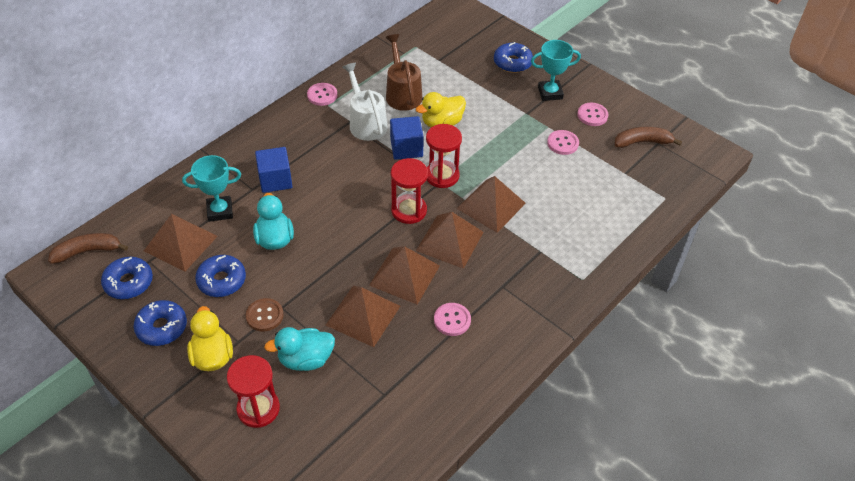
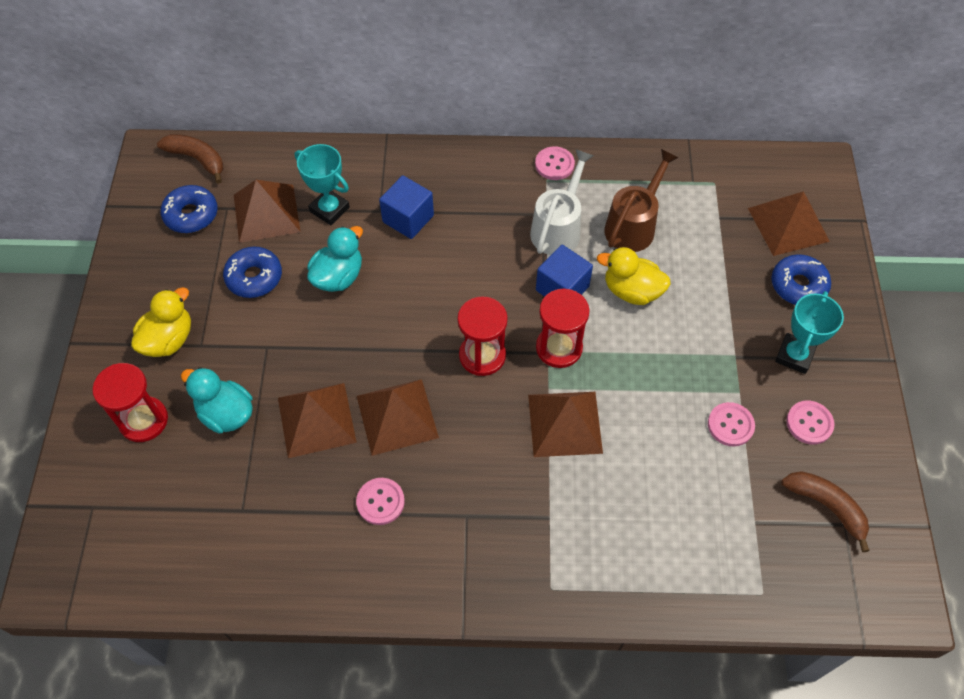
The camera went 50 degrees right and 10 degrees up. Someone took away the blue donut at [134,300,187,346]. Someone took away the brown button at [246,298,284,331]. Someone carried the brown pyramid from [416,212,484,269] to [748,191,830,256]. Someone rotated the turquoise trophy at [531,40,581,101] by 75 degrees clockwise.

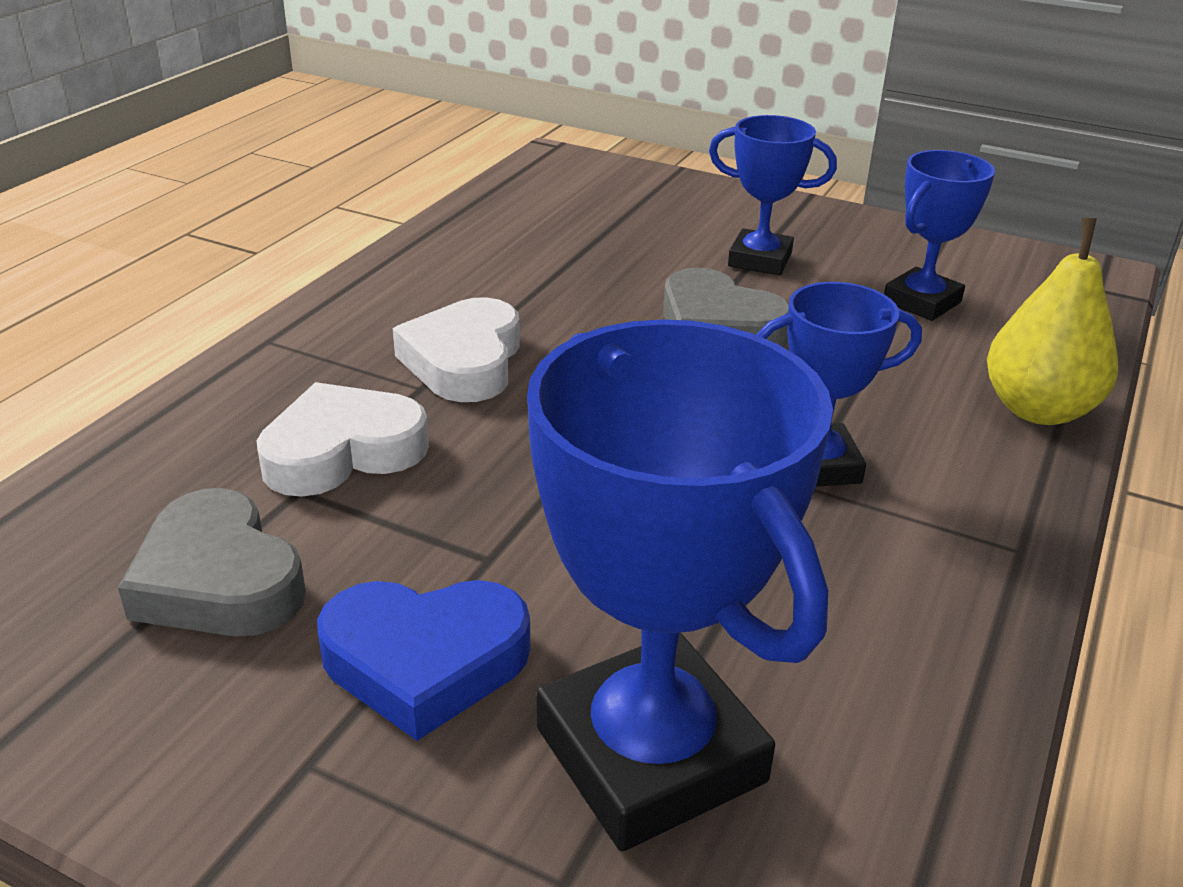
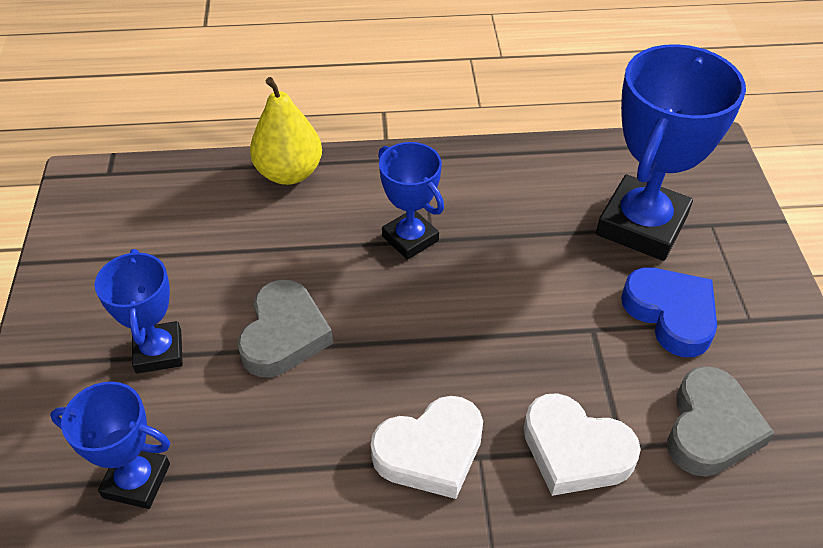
The camera went 120 degrees left and 15 degrees up. Someone carried the blue trophy from [884,150,995,321] to [50,382,171,509].

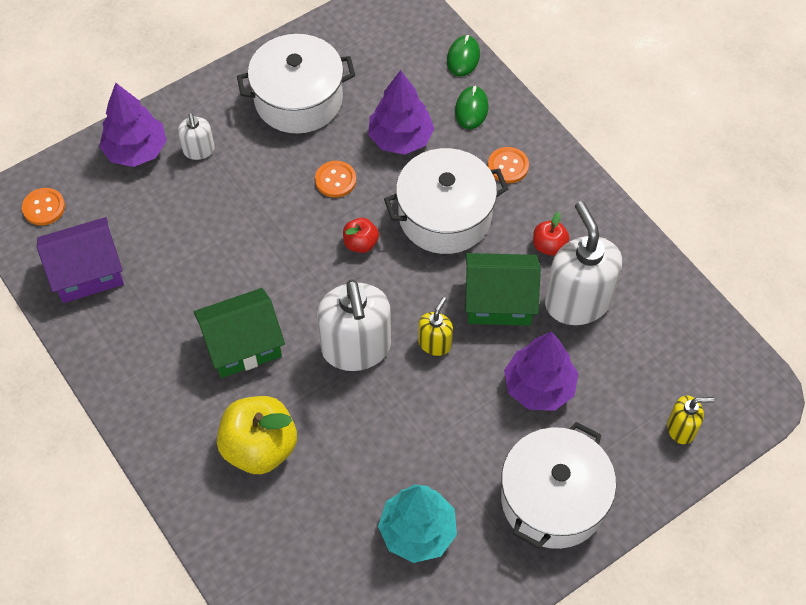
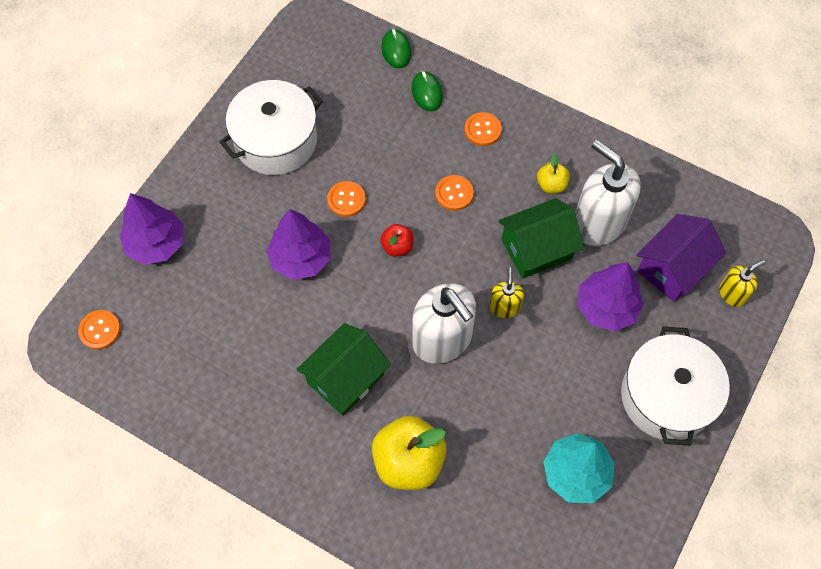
The camera went 25 degrees left and 5 degrees up. Someone took away the white soap dispenser at [178,113,215,160]. Someone carried the purple house from [37,217,124,303] to [637,214,726,302]. Someone carried the purple tree from [368,70,435,155] to [266,209,331,280]. Someone swapped the white pot at [384,148,508,254] for the orange button at [435,175,474,211]. Someone repainted the red apple at [533,212,570,256], which became the yellow apple at [537,154,570,193].

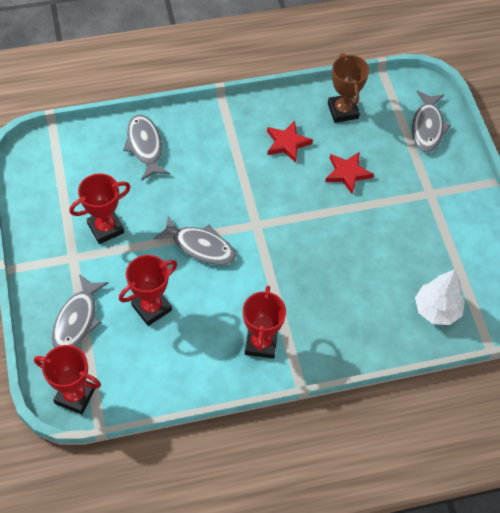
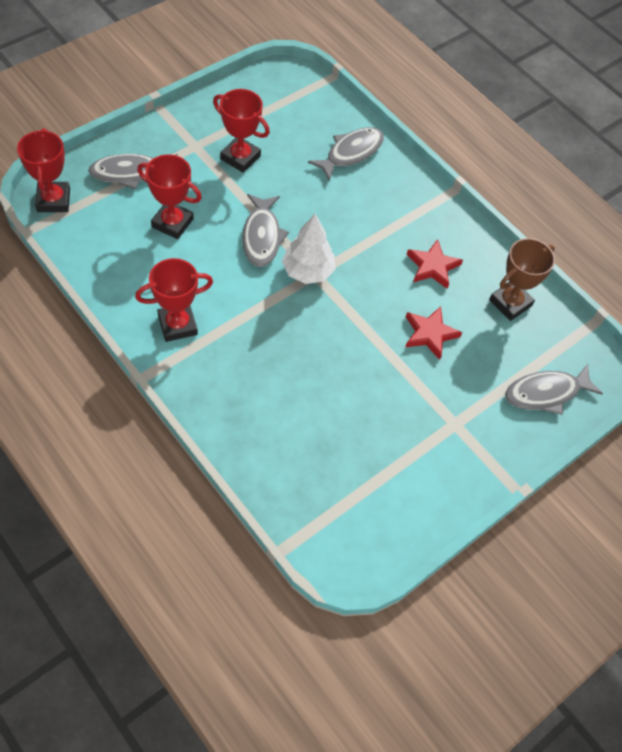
The camera went 60 degrees right and 0 degrees up. Someone carried the white tree from [415,270,465,325] to [282,214,335,284].

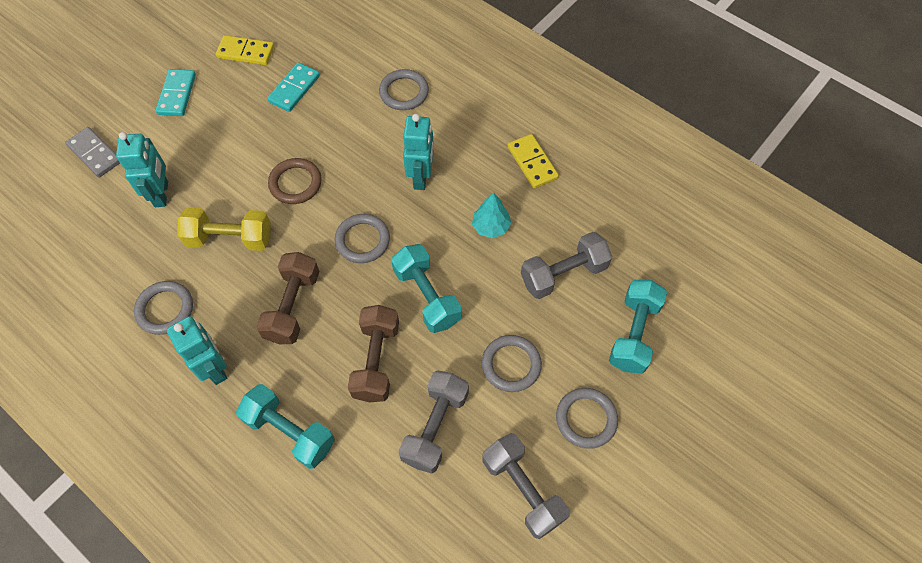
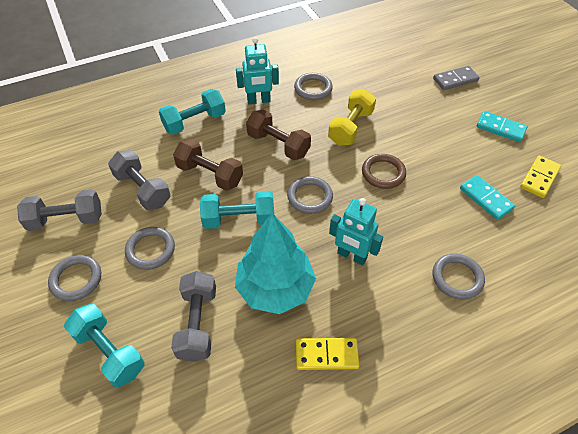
The camera went 115 degrees right and 10 degrees down. Someone took away the turquoise robot at [116,132,168,207]. Someone scaled the turquoise tree at [472,192,511,238] by 2.12.

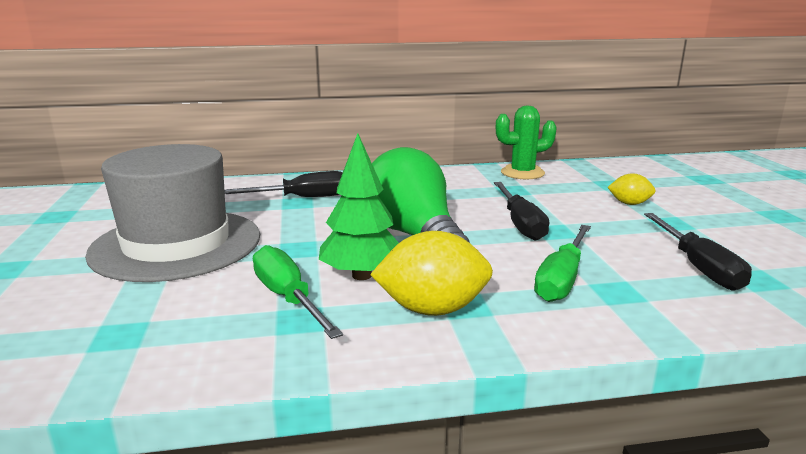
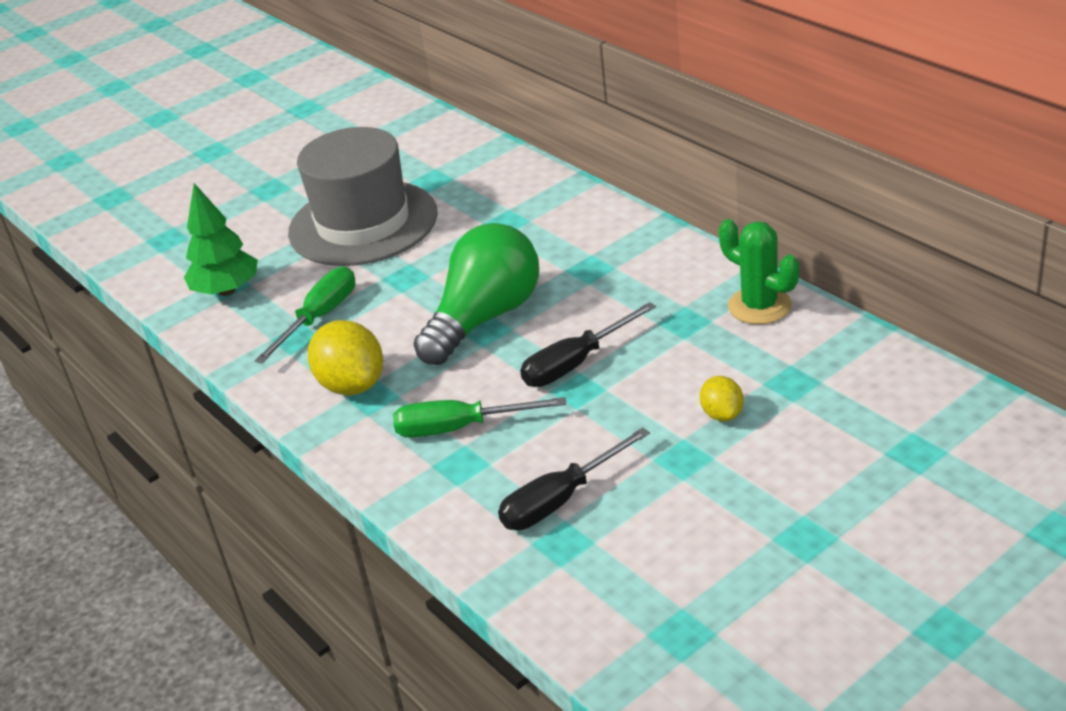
The camera went 65 degrees right and 15 degrees up. Someone took away the black screwdriver at [224,171,343,197]. Someone carried the green tree from [319,133,399,280] to [184,183,258,296].

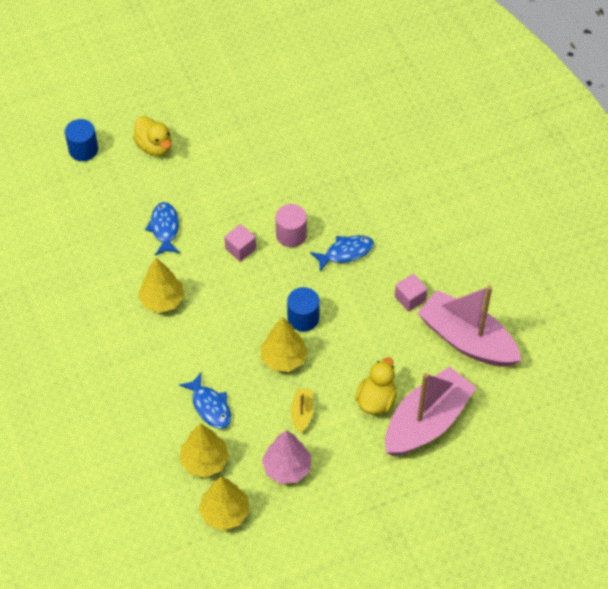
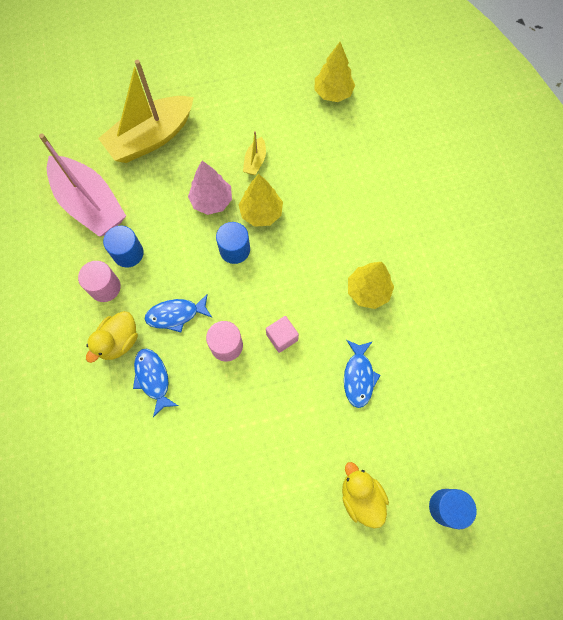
The camera went 170 degrees left and 15 degrees up. Someone took away the yellow tree at [180,423,229,478]. Someone put down the pink cylinder at [78,261,121,302]. Someone carried the blue fish from [179,373,231,429] to [133,349,178,417]. Someone carried the pink tree from [262,430,311,484] to [188,161,232,215]. Someone carried the yellow duck from [355,357,397,415] to [86,311,138,363]. Someone swapped the pink cube at [395,274,428,312] for the blue cylinder at [103,226,144,267]. Someone repainted the pink boat at [385,366,477,456], which became the yellow boat at [98,60,194,163].

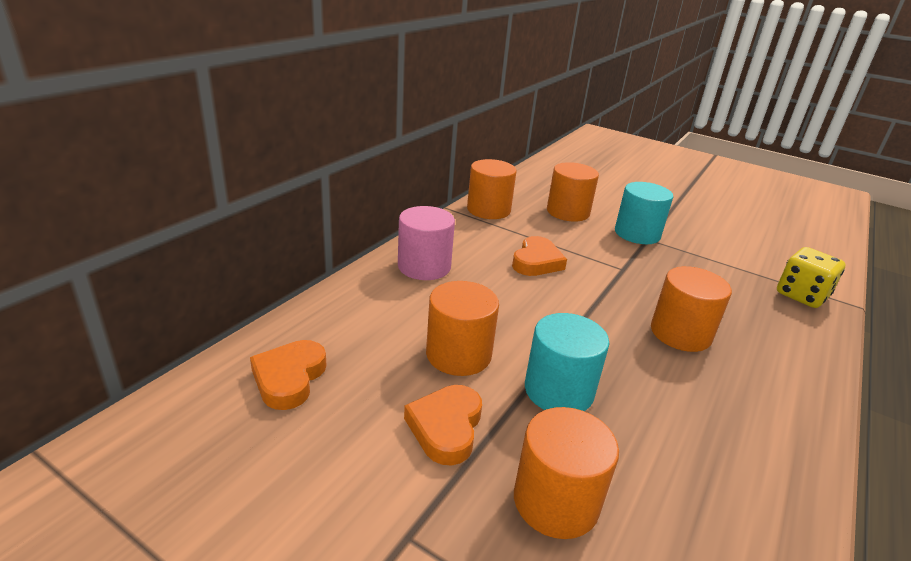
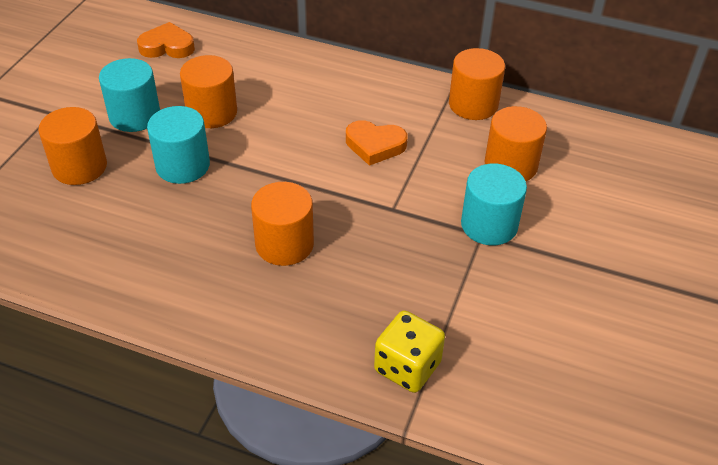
The camera went 80 degrees right and 15 degrees up. Someone took away the pink cylinder at [398,206,455,280]. Someone swapped the orange heart at [404,385,482,466] for the turquoise cylinder at [99,58,160,132].

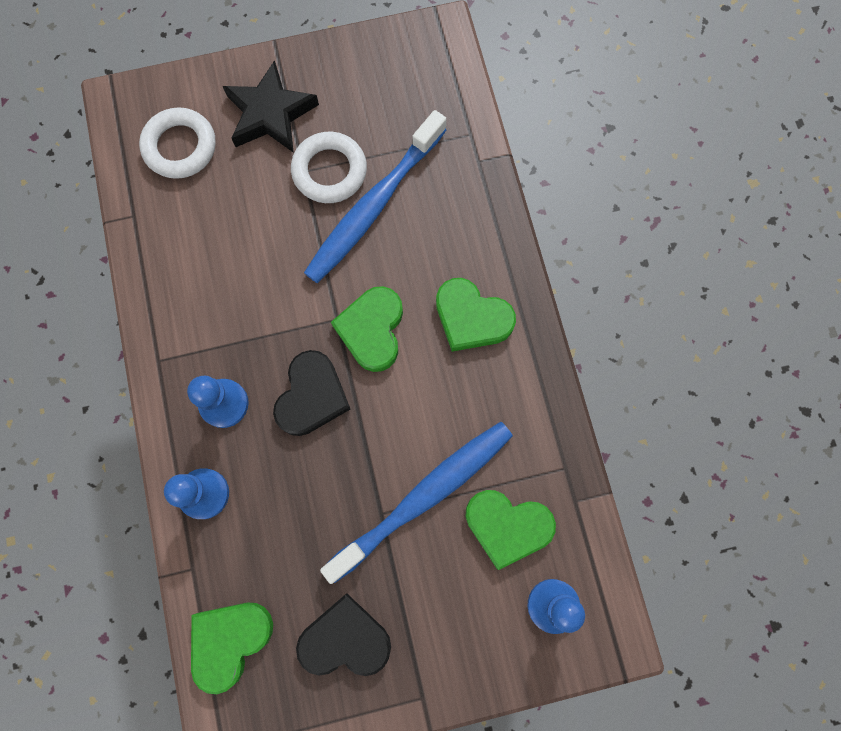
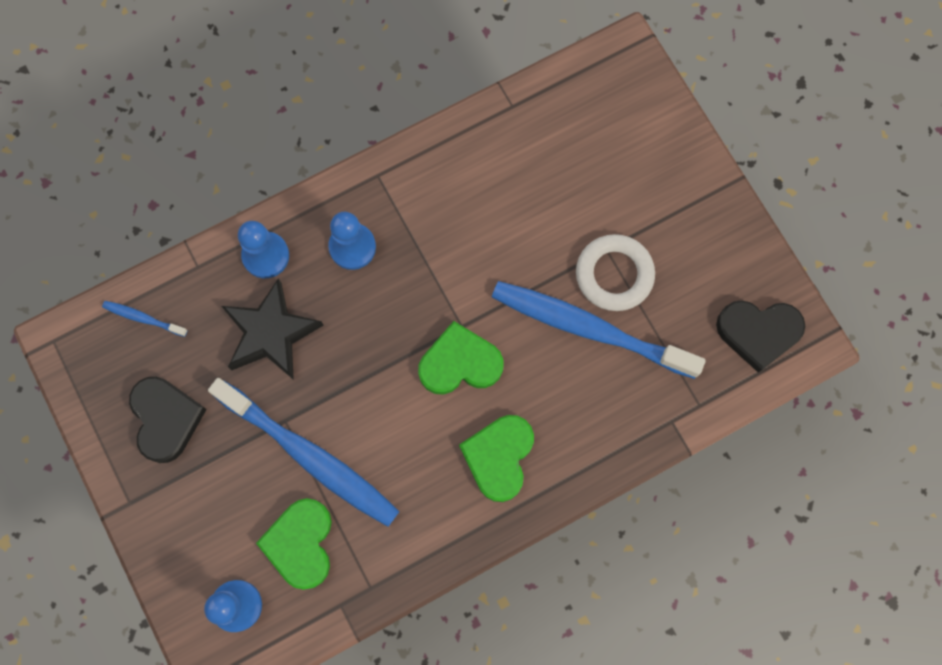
The camera went 75 degrees right and 0 degrees up. Someone took away the white ring at [139,107,216,179]. Someone carried the black star from [223,60,319,153] to [222,279,324,380]. Someone carried the black heart from [273,350,350,436] to [716,300,805,373]. Someone swapped the green heart at [191,602,273,694] for the blue toothbrush at [102,301,188,337].

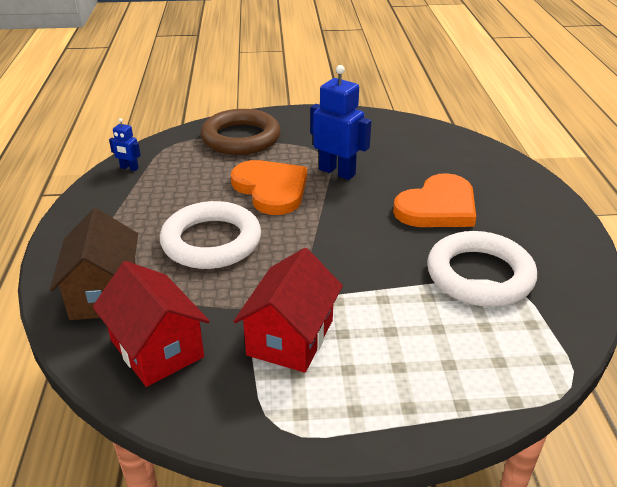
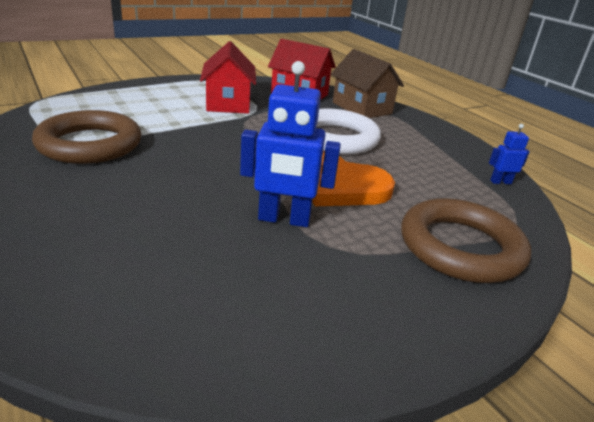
The camera went 150 degrees right and 5 degrees down. Someone took away the orange heart at [393,173,476,227]. Someone repainted the white ring at [427,231,537,307], which became the brown ring at [32,110,141,164].

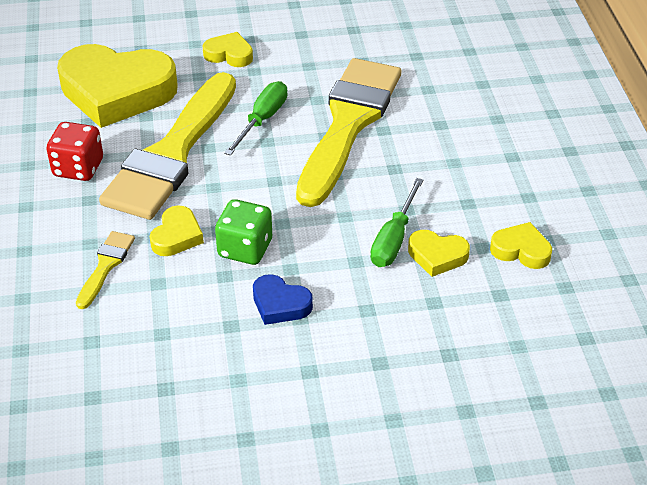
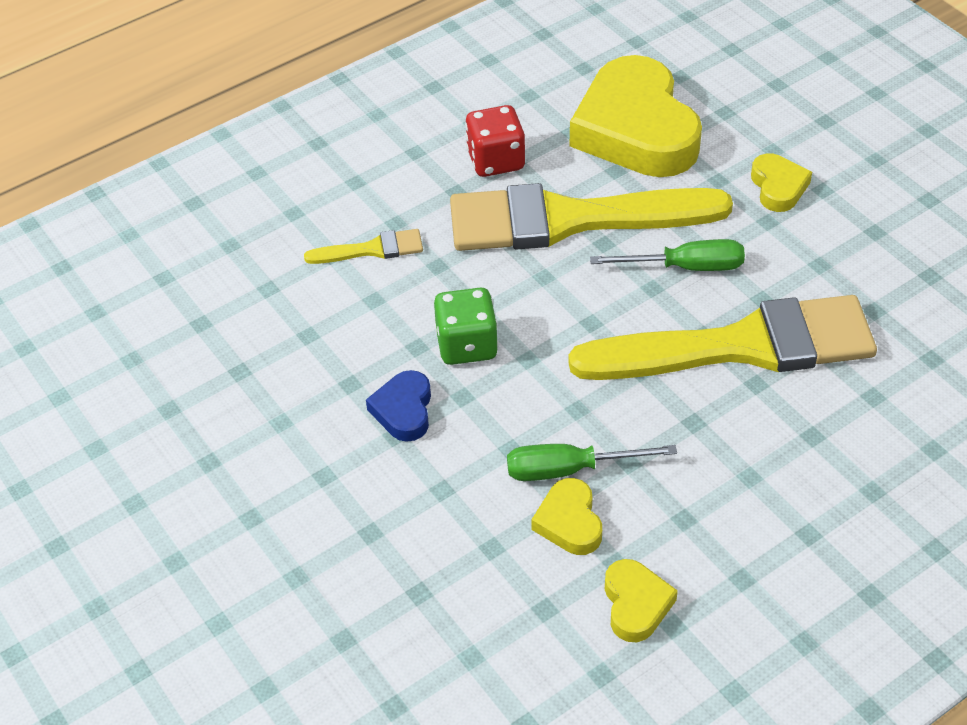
The camera went 65 degrees right and 5 degrees up. Someone took away the yellow heart at [149,205,204,256].

